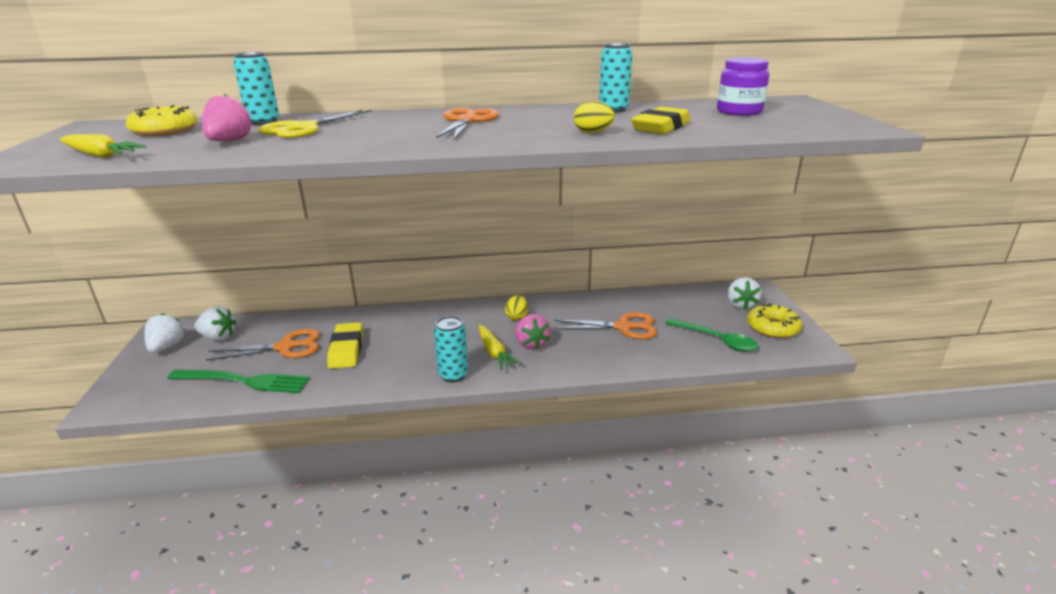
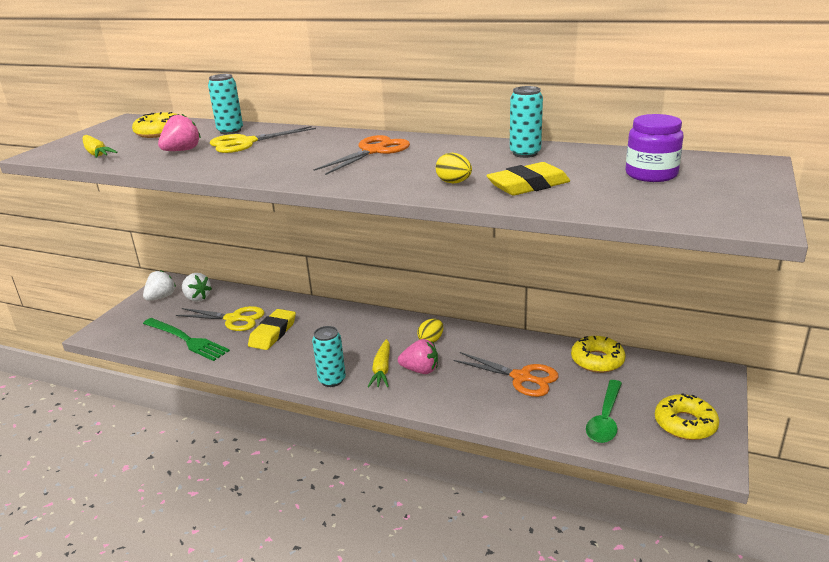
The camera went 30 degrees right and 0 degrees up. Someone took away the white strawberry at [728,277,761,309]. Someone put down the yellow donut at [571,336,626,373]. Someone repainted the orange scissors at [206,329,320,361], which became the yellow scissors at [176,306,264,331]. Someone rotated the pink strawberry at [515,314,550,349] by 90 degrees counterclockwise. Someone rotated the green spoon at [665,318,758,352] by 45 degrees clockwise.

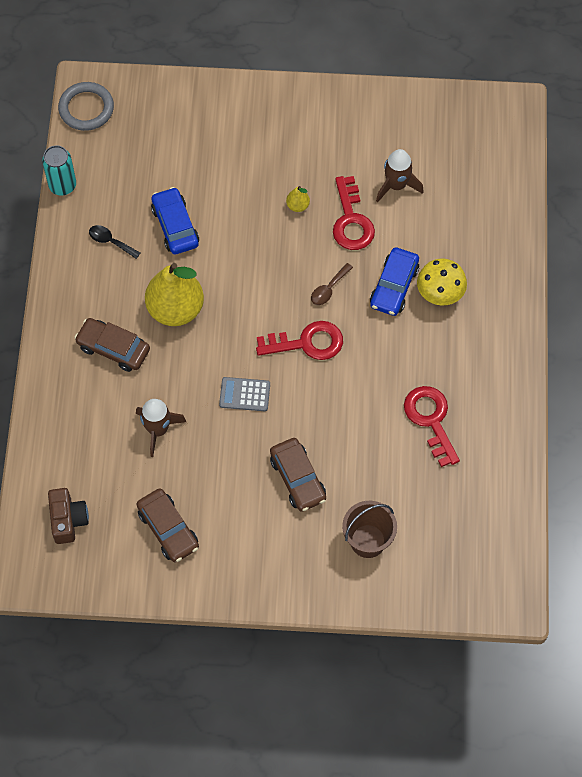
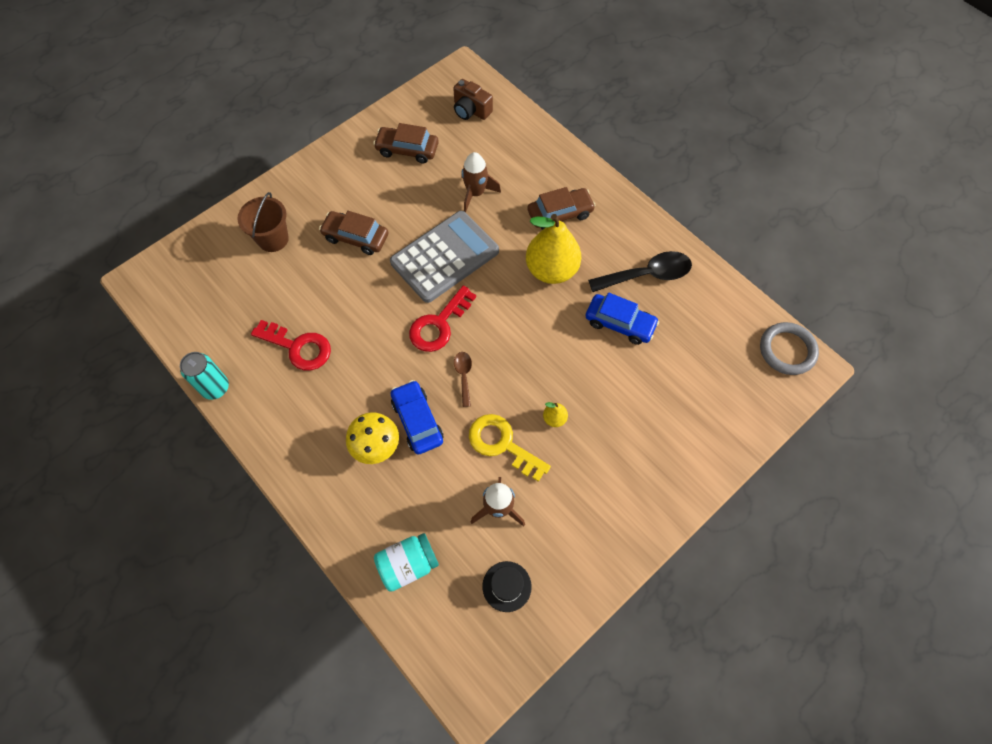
The camera went 135 degrees right and 0 degrees up. Someone put down the turquoise jar at [374,533,439,592]. Someone put down the black hat at [482,561,532,612]. Someone carried the turquoise can from [42,146,76,195] to [180,352,229,400]. Someone repainted the red key at [333,176,375,250], which became the yellow key at [469,414,551,482]. Someone scaled the black spoon at [89,225,140,259] by 1.91. Someone scaled the grey calculator at [219,377,270,411] by 2.16.

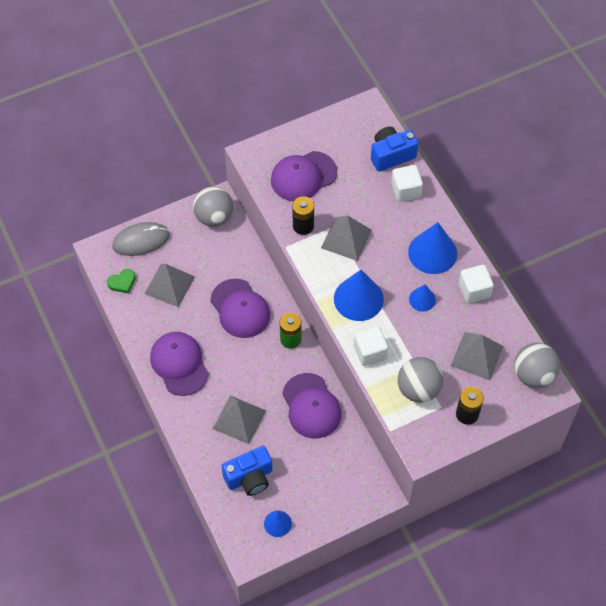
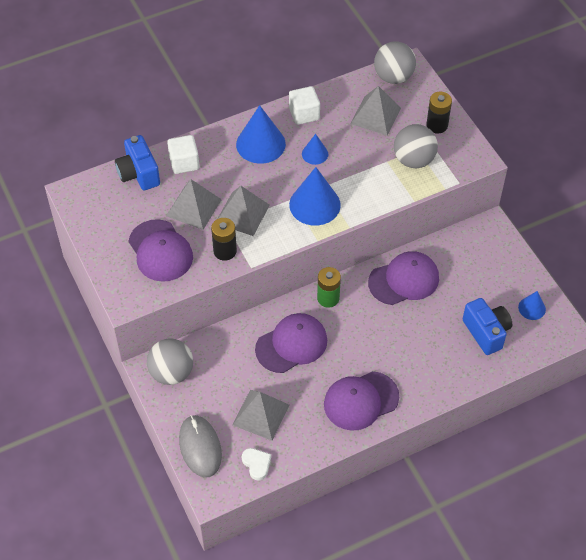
The camera went 90 degrees left and 5 degrees down. Someone took away the white cube at [354,326,388,366]. Someone carried the grey pyramid from [213,395,266,444] to [166,179,222,230]. Someone repainted the green heart at [107,269,136,294], which became the white heart at [242,448,271,480].

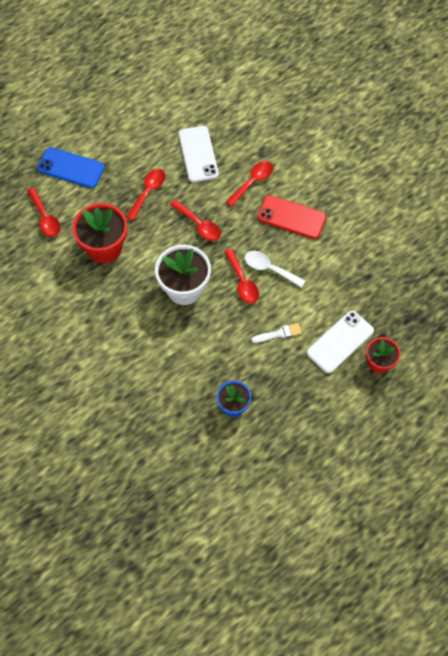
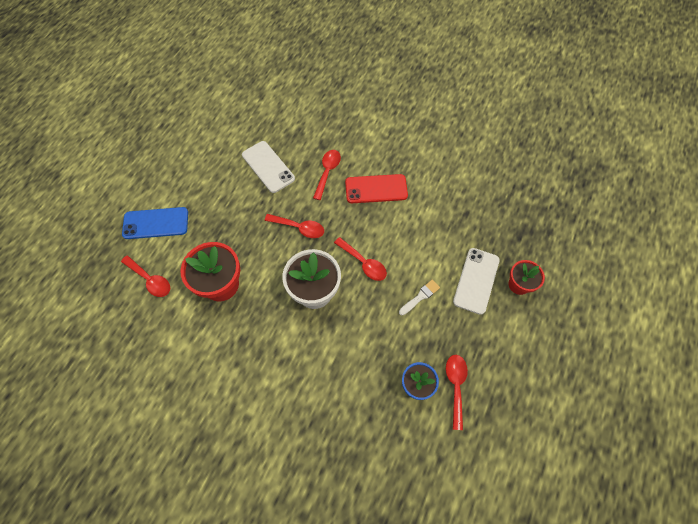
The camera went 25 degrees left and 0 degrees up. Someone took away the white spoon at [245,251,305,288]. Someone carried the red spoon from [126,169,165,221] to [446,355,468,430].

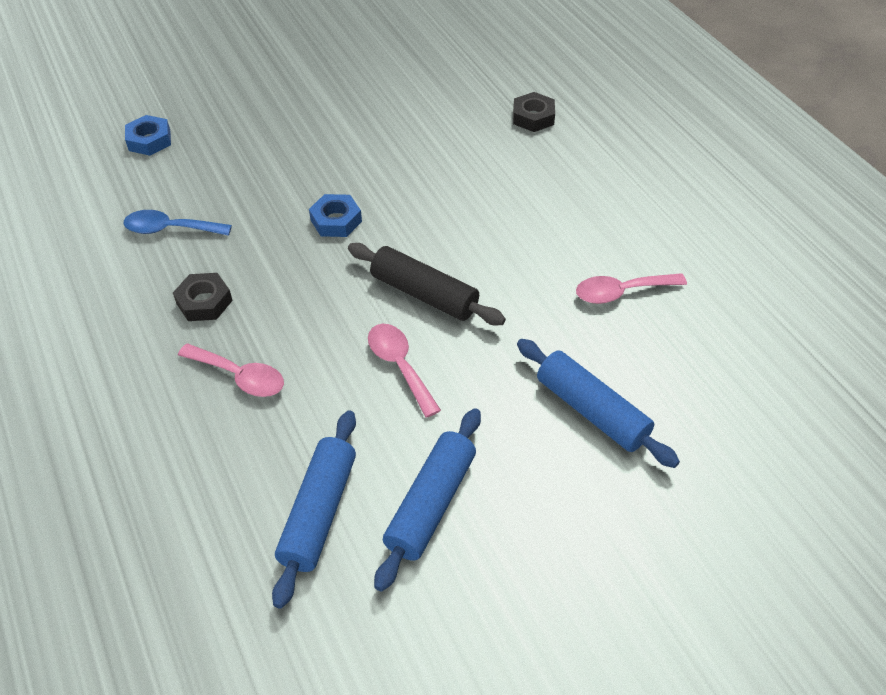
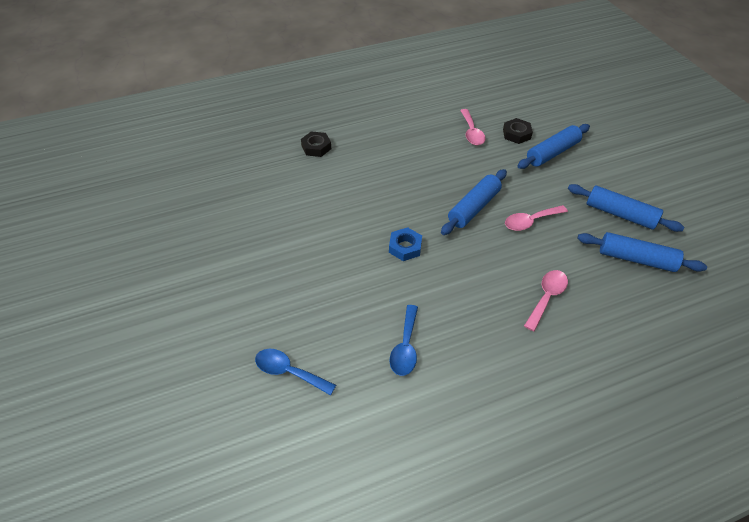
The camera went 85 degrees left and 0 degrees up. Someone carried the black nut from [173,273,233,321] to [503,118,533,144]. Someone swapped the blue nut at [125,115,171,156] for the blue spoon at [255,349,336,396]. Someone repainted the black rolling pin at [348,243,506,325], which became the blue rolling pin at [441,169,507,235].

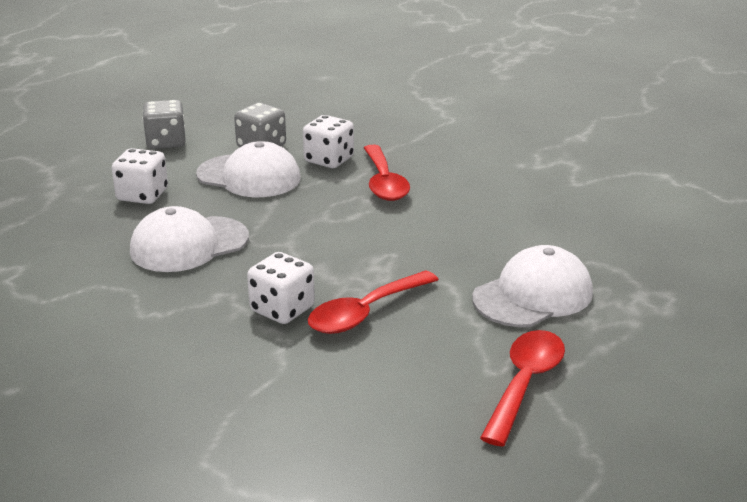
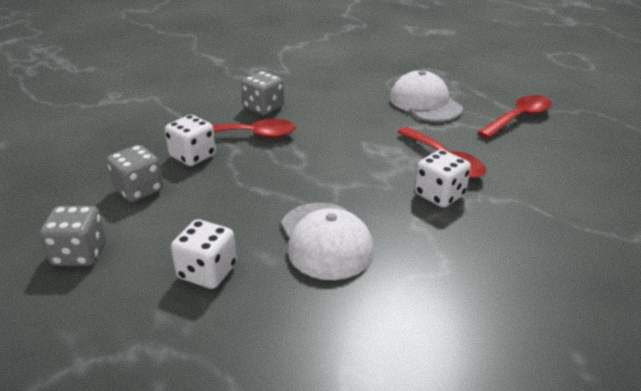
The camera went 80 degrees left and 5 degrees up. Someone took away the white cap at [196,141,301,197]. Someone put down the grey dice at [241,71,284,115]. Someone rotated the red spoon at [480,330,565,447] by 105 degrees clockwise.

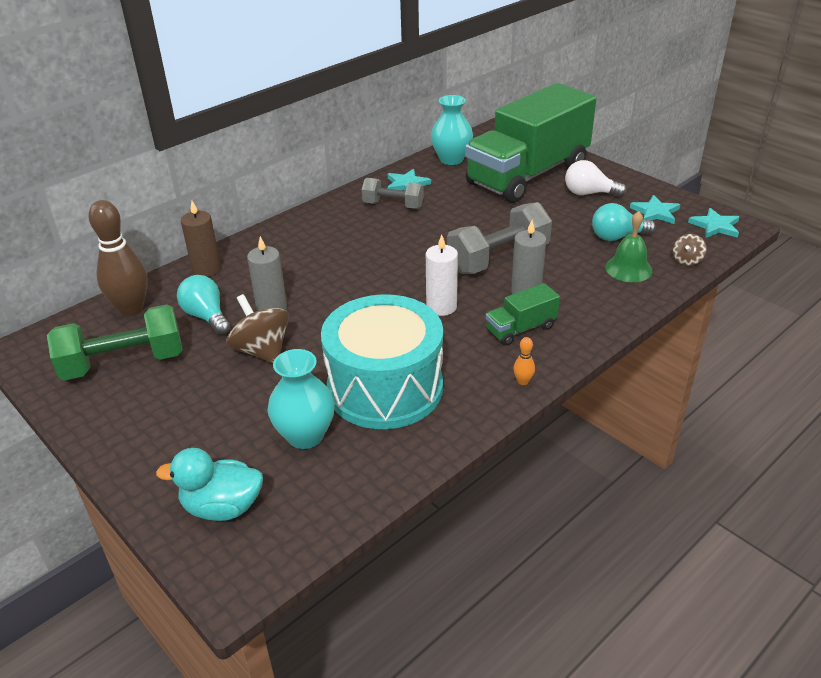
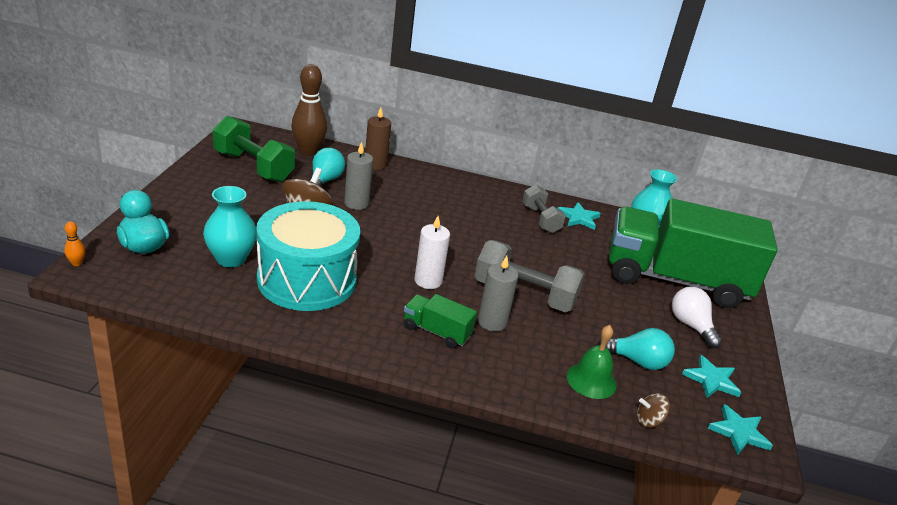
The camera went 50 degrees right and 5 degrees down. Someone carried the orange bowling pin from [513,337,535,385] to [64,221,85,266]. Someone rotated the turquoise light bulb at [592,203,656,241] by 150 degrees clockwise.

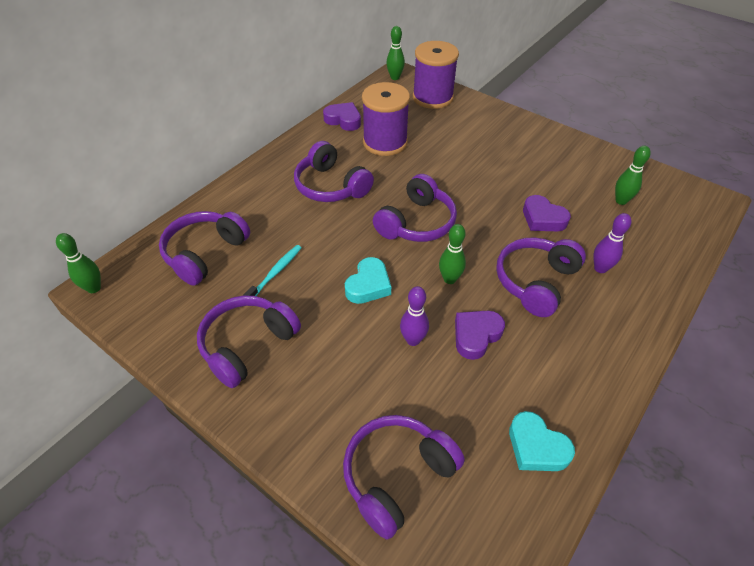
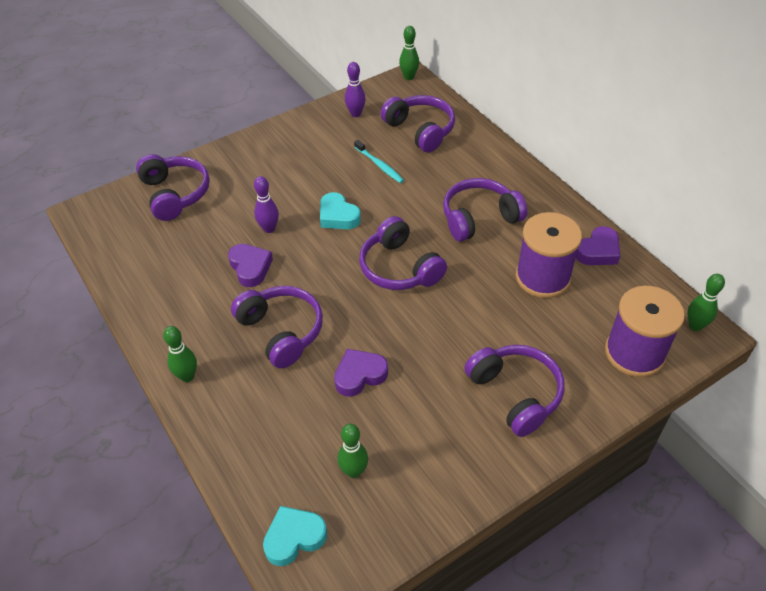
The camera went 110 degrees right and 0 degrees up. Someone carried the purple headphones from [197,295,301,388] to [464,345,565,437]. Someone carried the green bowling pin from [439,224,466,284] to [163,326,197,382]. Someone carried the turquoise heart from [509,411,575,471] to [263,506,327,566]. Someone carried the purple bowling pin from [593,213,631,273] to [345,62,366,117].

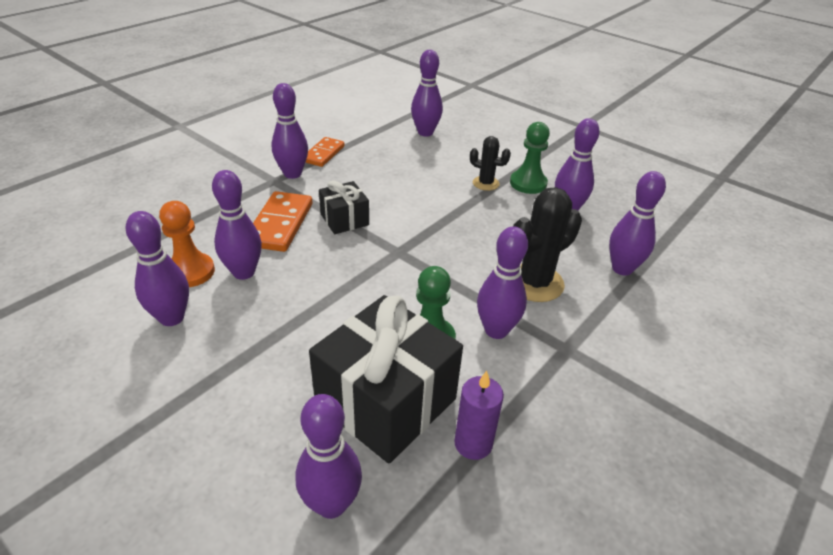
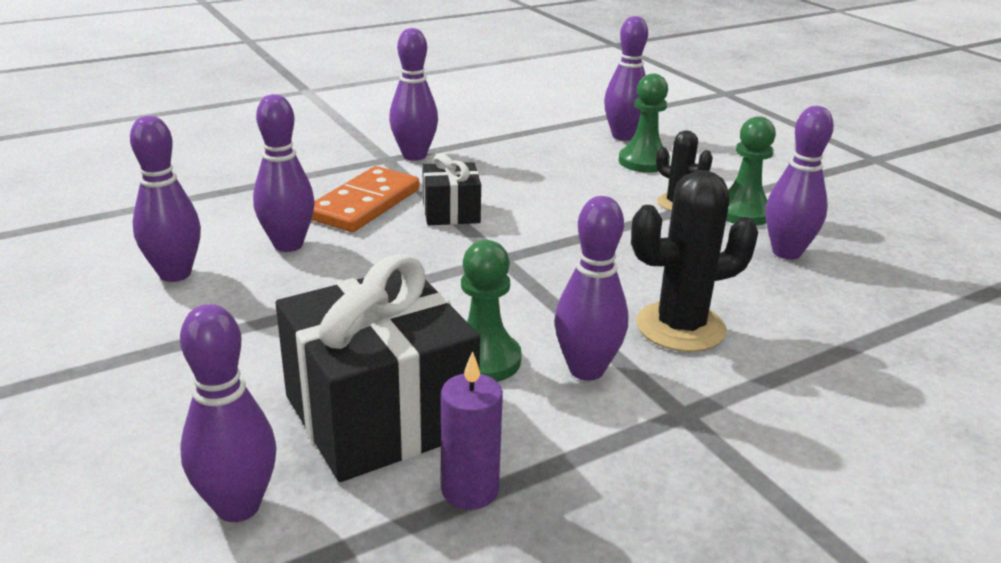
The camera went 20 degrees right and 10 degrees down. Someone took away the orange pawn at [159,201,215,287]. Someone took away the orange domino at [305,137,345,167]. Someone took away the purple bowling pin at [609,171,666,276]. Someone put down the green pawn at [619,73,670,173].

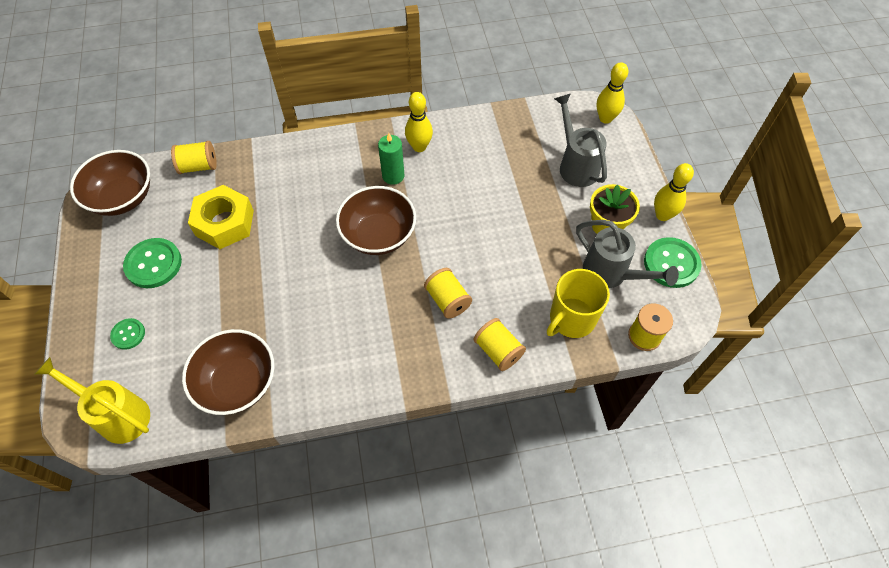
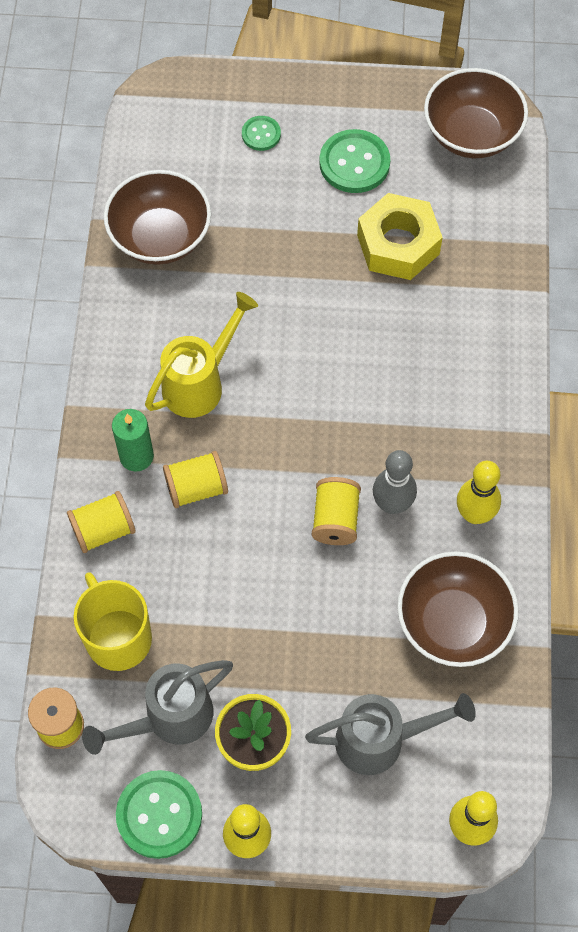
The camera went 105 degrees right and 5 degrees up. Someone put down the grey bowling pin at [373,450,417,514]. Someone carried the yellow watering can from [34,357,150,444] to [145,292,258,418]. Someone carried the yellow spool from [171,141,217,174] to [312,477,361,545]. Someone carried the brown bowl from [336,186,416,255] to [397,551,519,667]. Someone carried the green candle from [378,133,405,185] to [112,409,154,472].

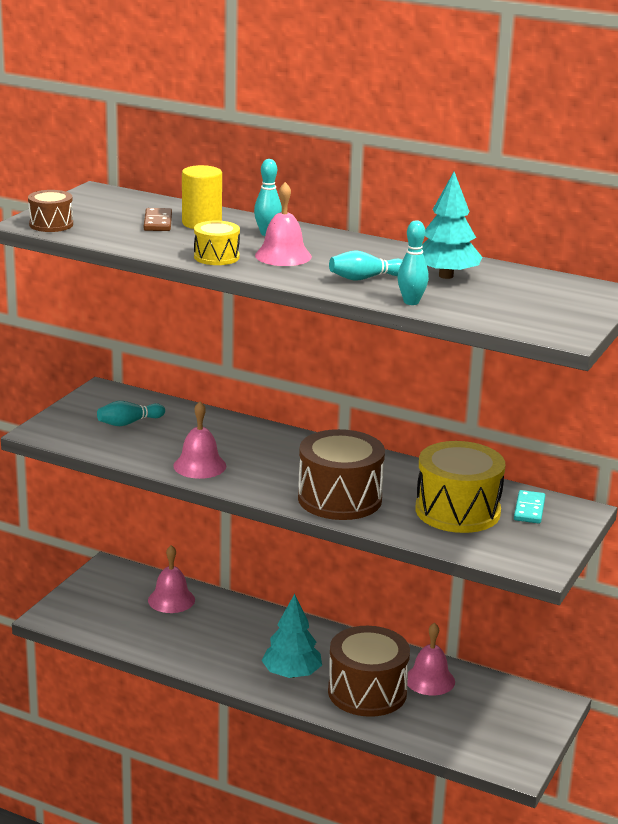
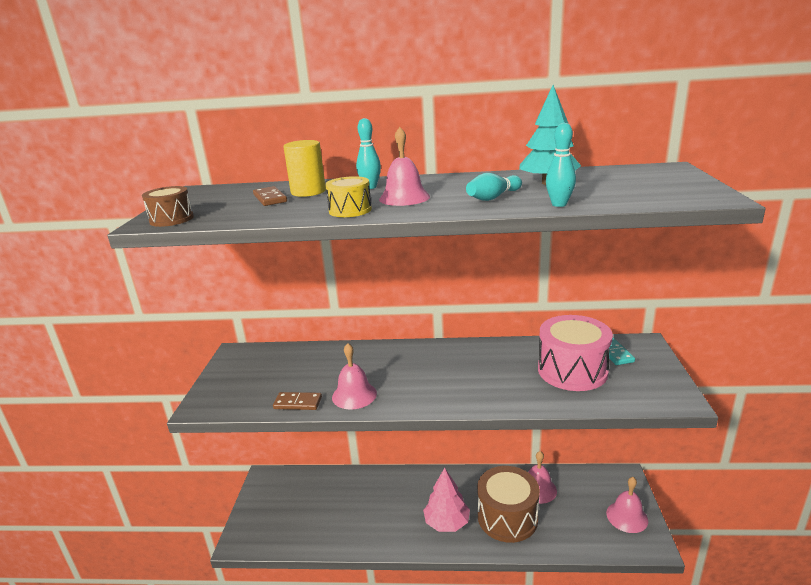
The camera went 20 degrees left and 0 degrees up. Someone took away the turquoise bowling pin at [97,401,165,426]. Someone took away the brown drum at [298,429,385,520]. Someone put down the brown domino at [273,392,322,410]. Someone carried the pink bell from [148,545,195,613] to [606,477,648,533]. Someone repainted the turquoise tree at [261,594,322,678], which became the pink tree at [423,468,470,532]. Someone repainted the yellow drum at [415,441,506,533], which became the pink drum at [538,315,613,391].

